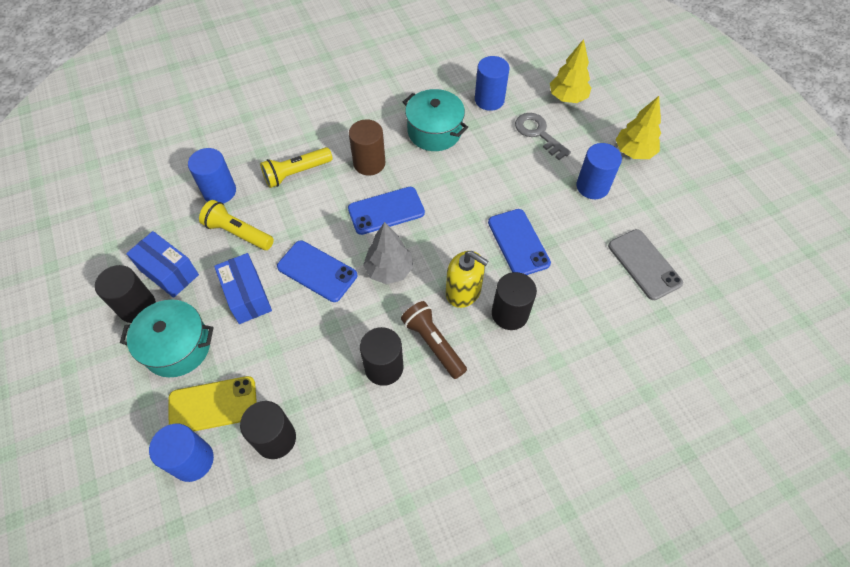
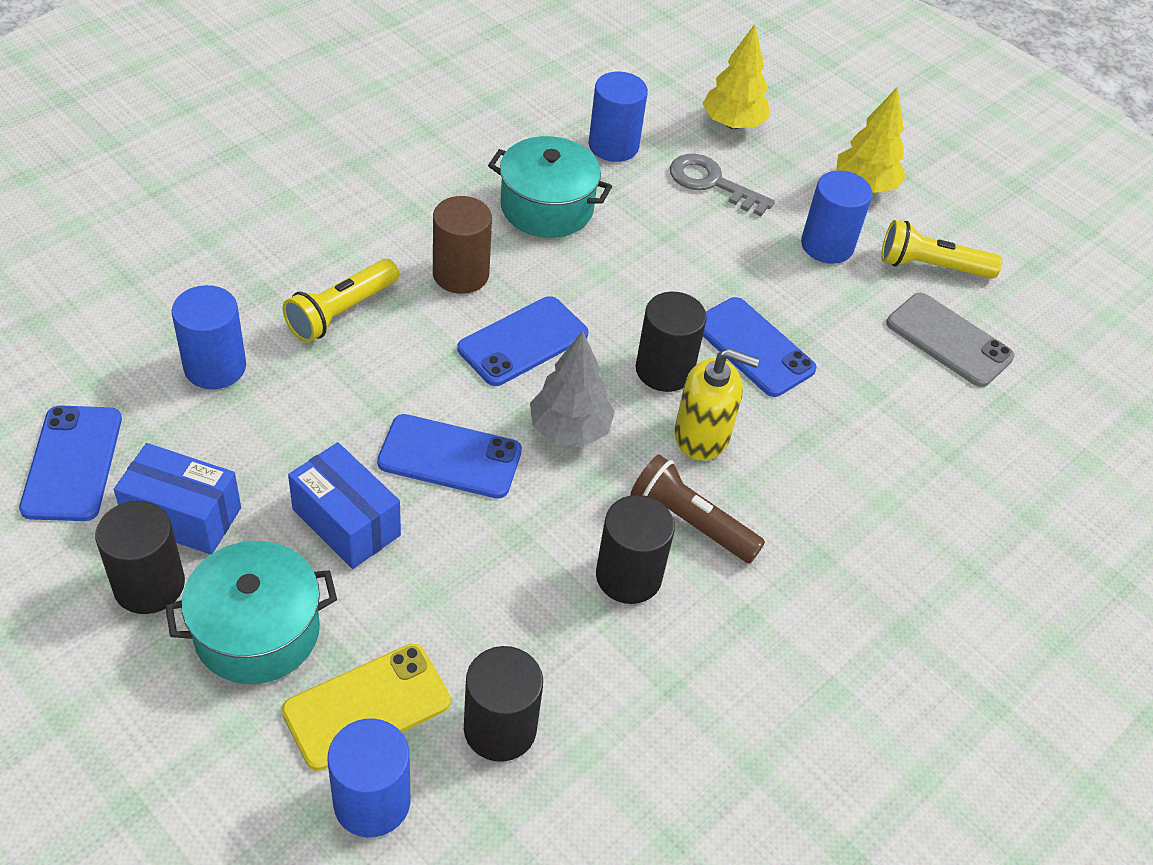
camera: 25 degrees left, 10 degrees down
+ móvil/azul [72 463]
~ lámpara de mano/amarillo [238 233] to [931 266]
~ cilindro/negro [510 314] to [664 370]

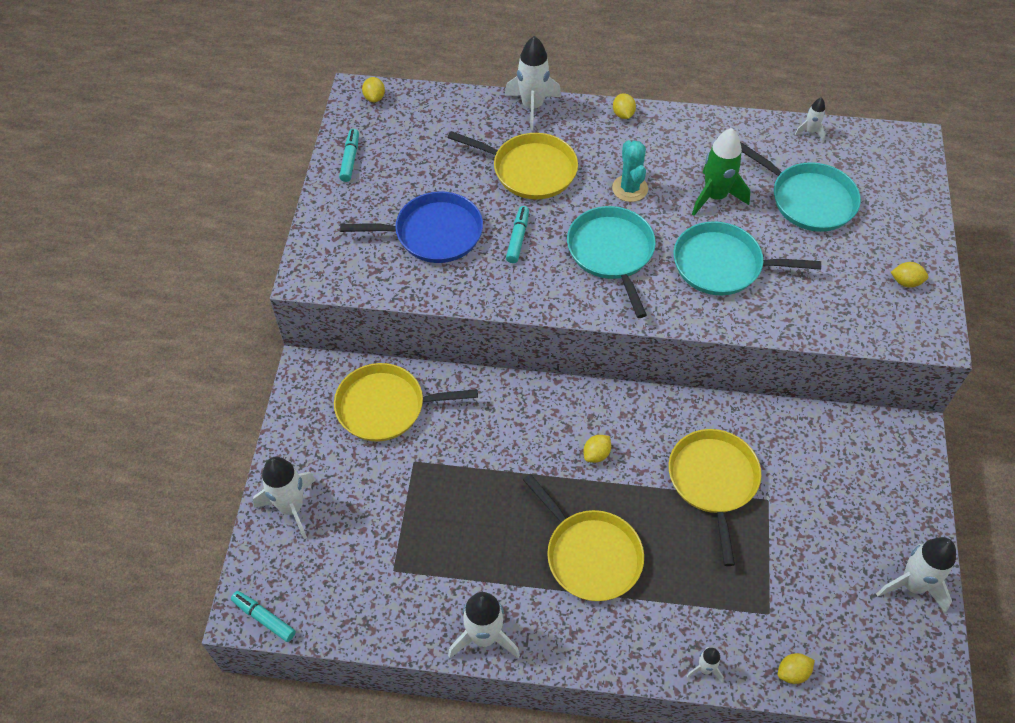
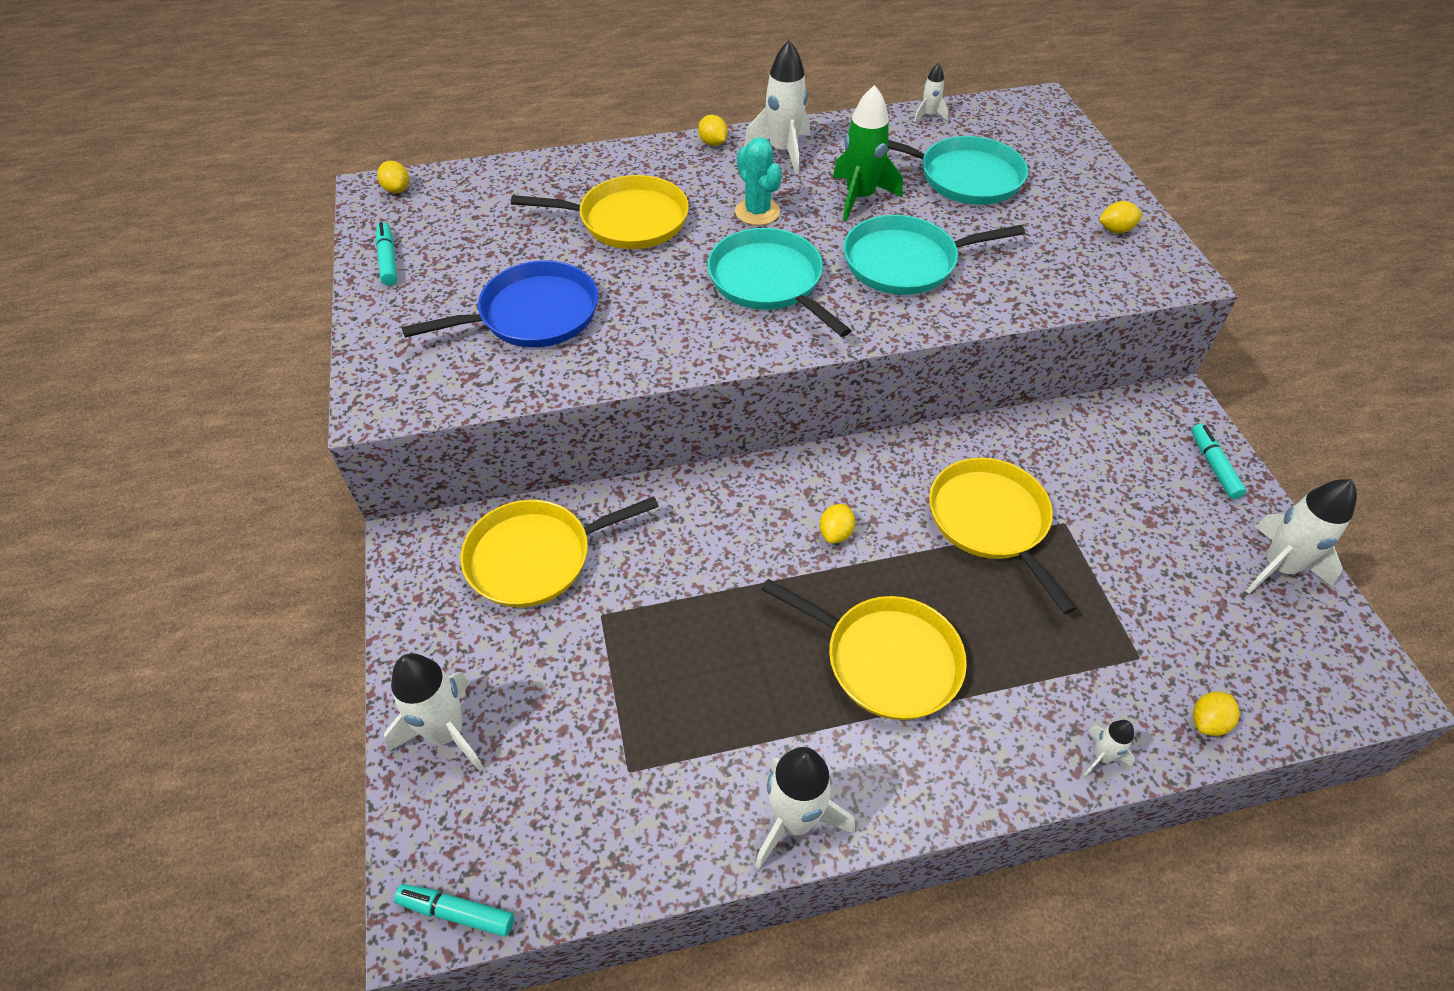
camera: 20 degrees left, 5 degrees down
~ cohete/blanco [532 107] to [783 151]
~ rotulador/turquesa [518 238] to [1213 466]

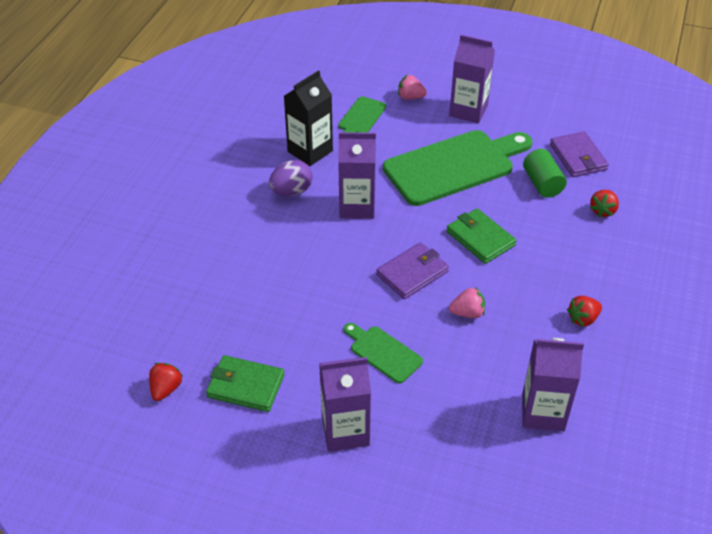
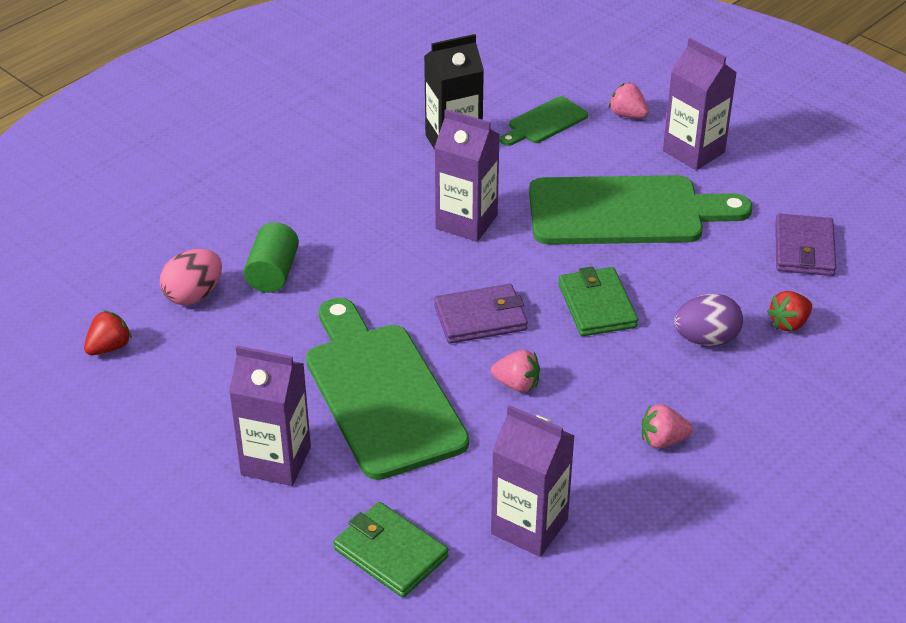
camera: 25 degrees right, 5 degrees down
+ huevo/rosa [194 295]
~ cartera/verde [245 386] to [390 553]
~ huevo/morado [291 191] to [706 339]
~ cilindro/verde [542 183] to [273 273]
~ fresa/rojo [583 319] to fresa/rosa [662 440]
~ tabla de cortar/verde [383 352] = [380 393] x2.09

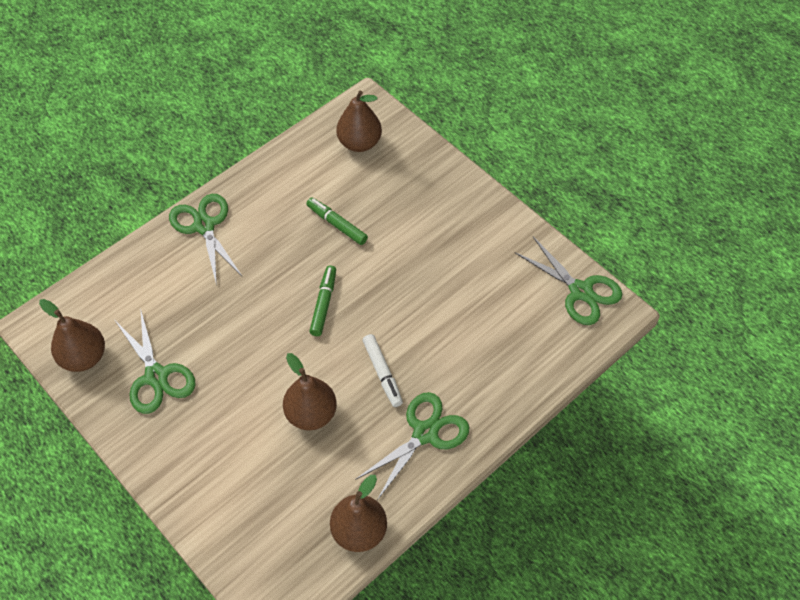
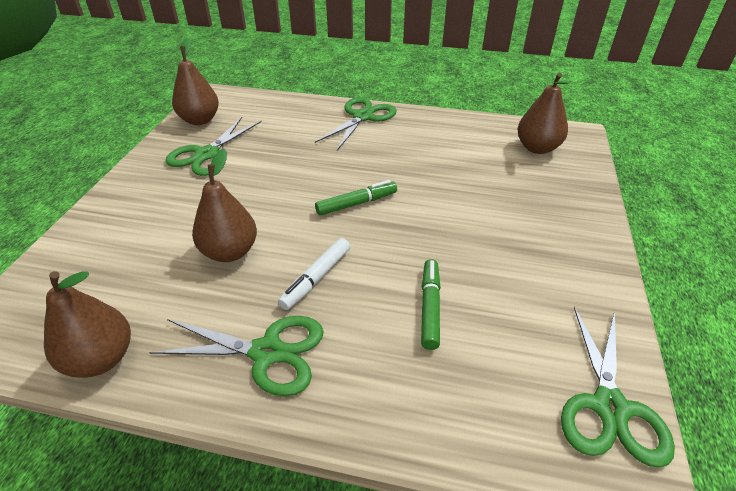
camera: 55 degrees right, 15 degrees down
~ rotulador/verde [337 224] to [430 307]

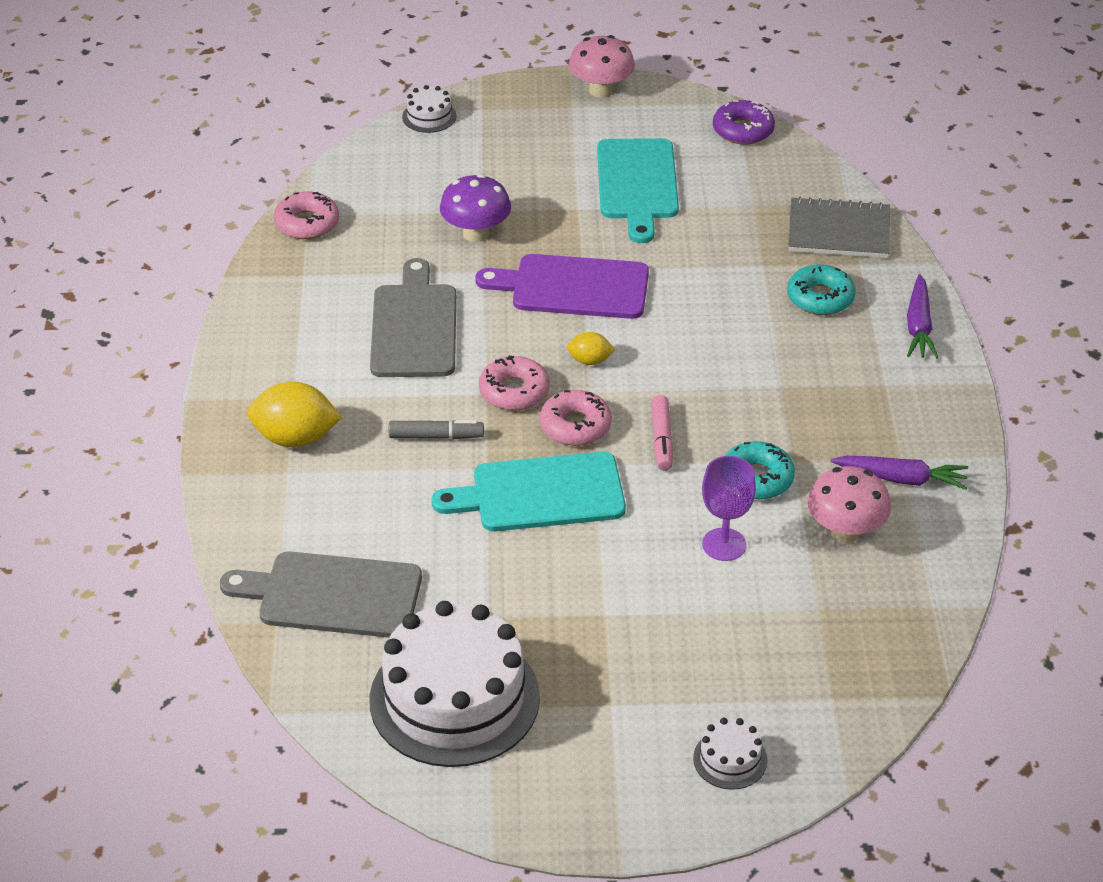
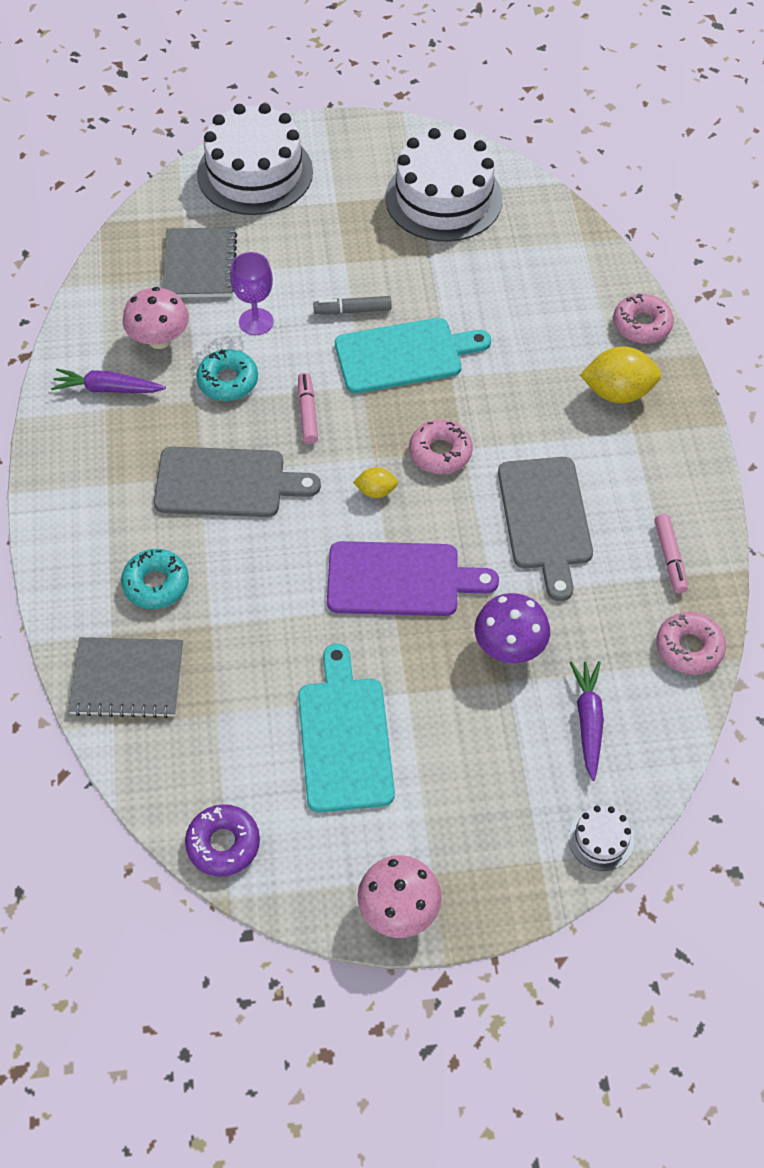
camera: 175 degrees right, 15 degrees up
+ cuaderno/gris [199 265]
+ rotulador/rosa [670 557]
~ tabla de cortar/gris [332 595] to [227 483]
~ rotulador/gris [436 436] to [353 310]
~ rosquilla/rosa [575 426] to [642 325]
~ zanahoria/morado [918 326] to [588 721]
~ tarta/blanco [730 759] = [255 173] x2.36

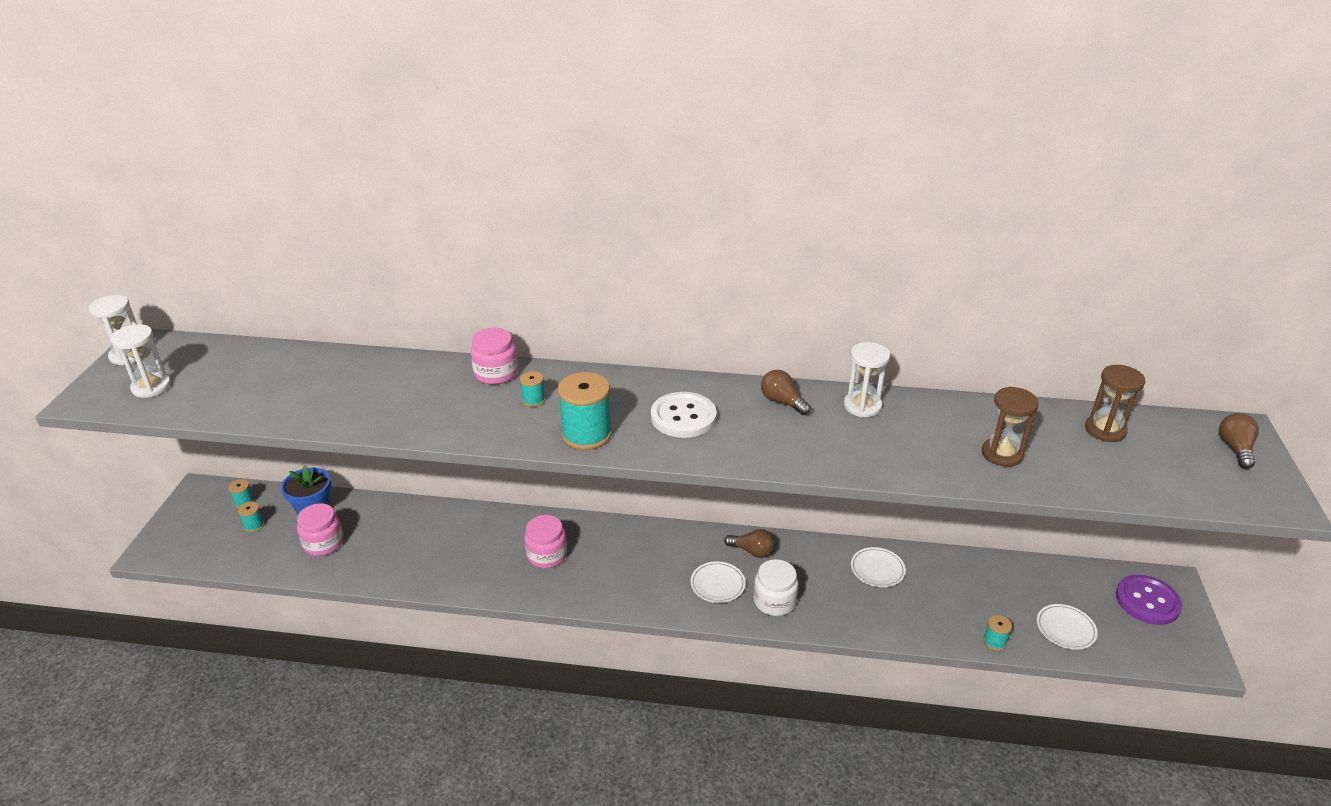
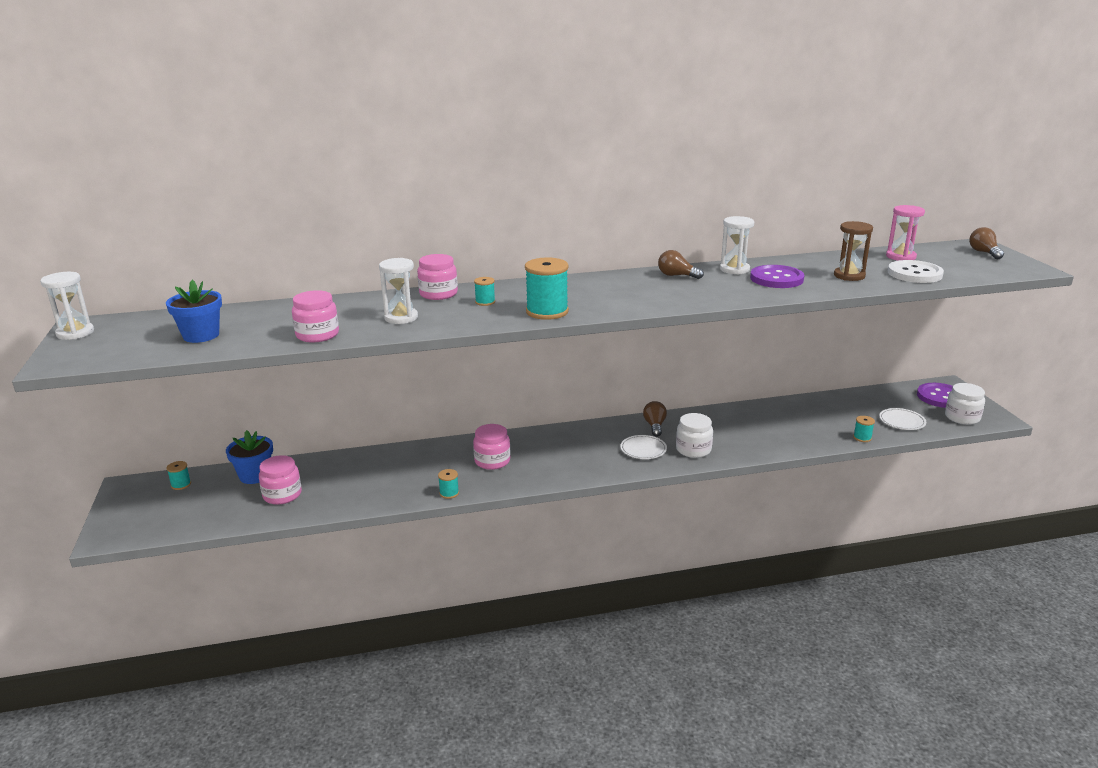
camera: 20 degrees left, 10 degrees down
- plato/blanco [877 569]
+ maceta/azul [201 335]
+ tarro/rosa [317 335]
+ botón/morado [776 279]
+ tarro/blanco [962 417]
~ reloj de arena/blanco [151 387] to [401 318]
~ carrete/turquesa [254 525] to [449 493]
~ botón/blanco [683 417] to [914 274]
~ reloj de arena/marrón [1105 430] to reloj de arena/rosa [900 257]
~ bombilla/marrón [752 551] = [654 426] 90 degrees counterclockwise

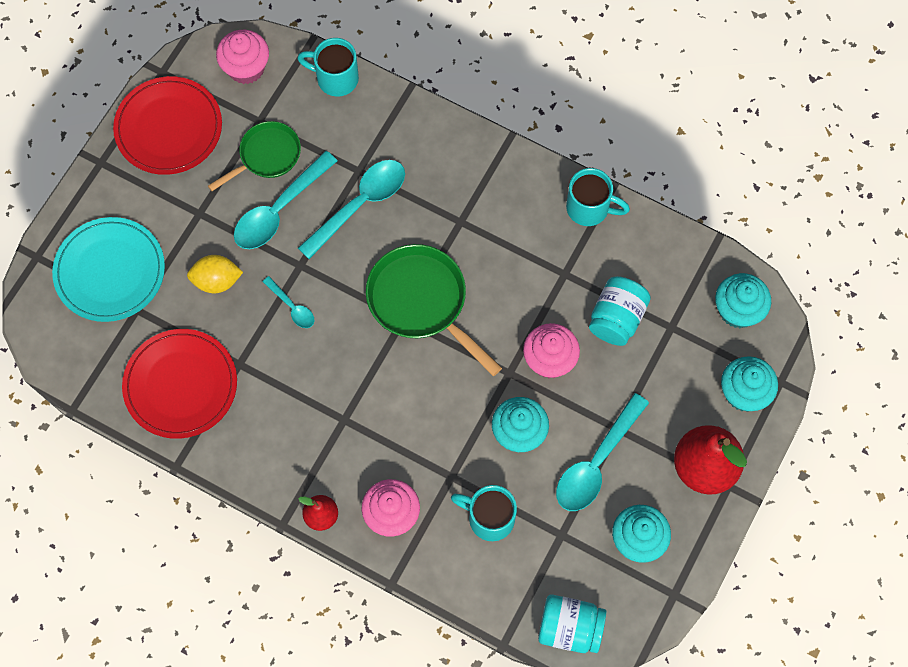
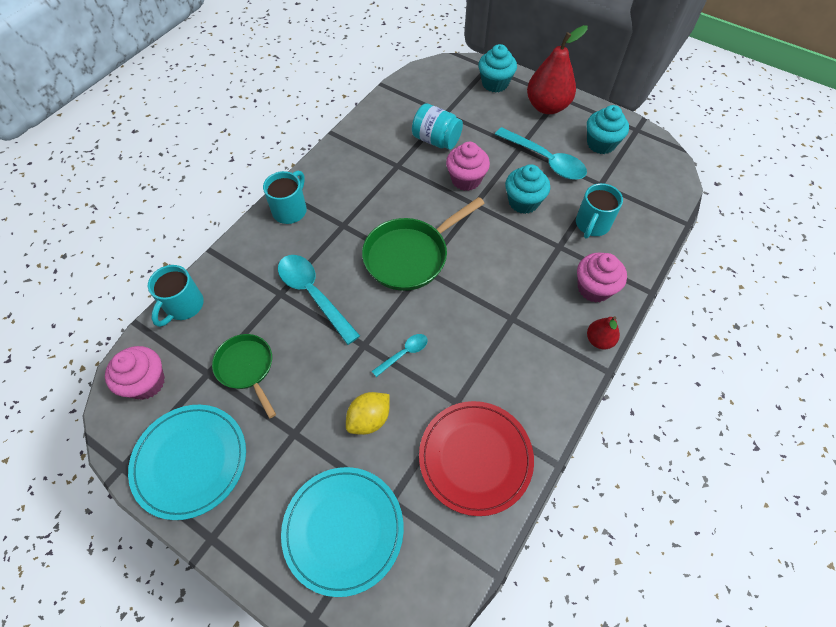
camera: 85 degrees left, 10 degrees down
- cuchara/turquesa [279 209]
- tarro/turquesa [570 628]
- magdalena/turquesa [738 310]
~ taza/turquesa [589 208] to [290 210]
~ plato/rojo [168 128] to plato/turquesa [190 461]
~ limón/amarillo [217 281] = [369 419] 45 degrees clockwise

